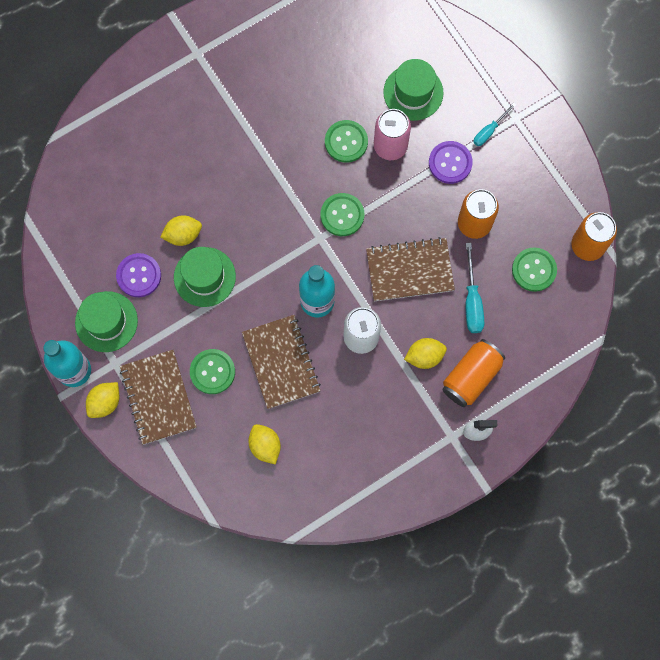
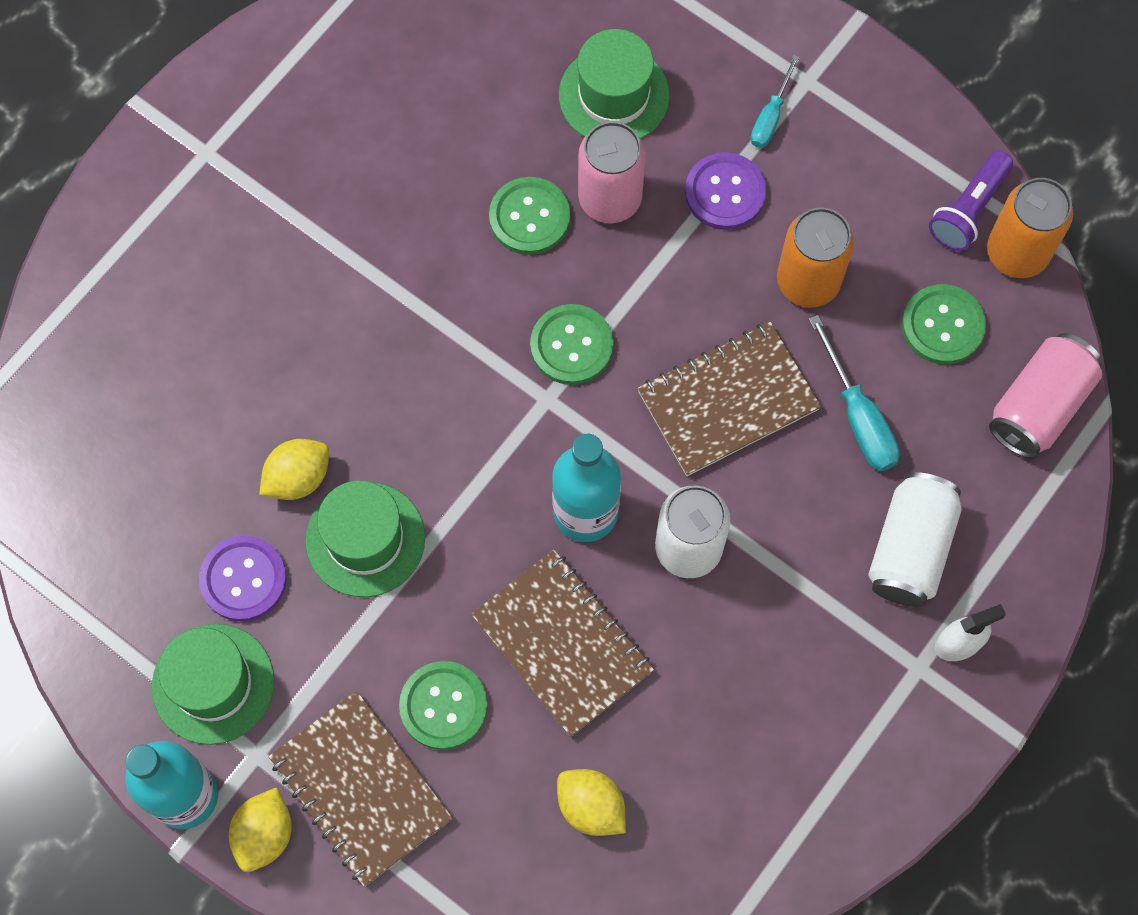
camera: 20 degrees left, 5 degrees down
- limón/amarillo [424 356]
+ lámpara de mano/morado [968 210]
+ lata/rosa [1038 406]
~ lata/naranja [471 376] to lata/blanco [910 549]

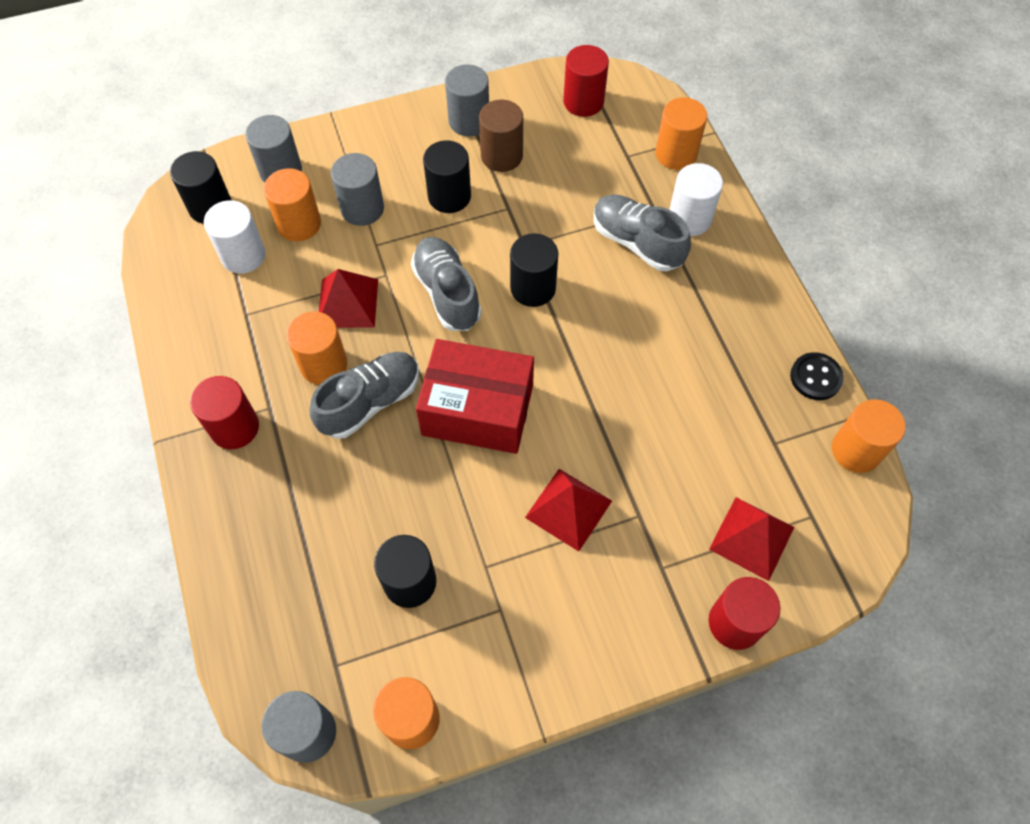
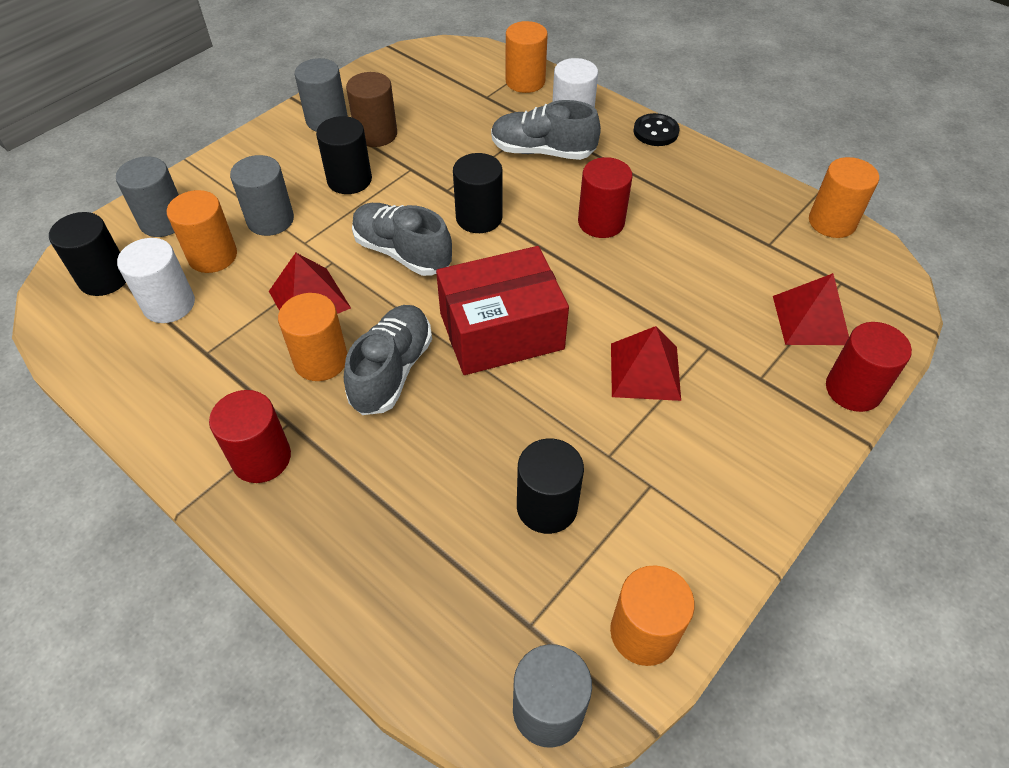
camera: 30 degrees left, 10 degrees down
~ cilindro/rojo [583 102] to [601 222]
~ botón/negro [815 377] to [655 132]

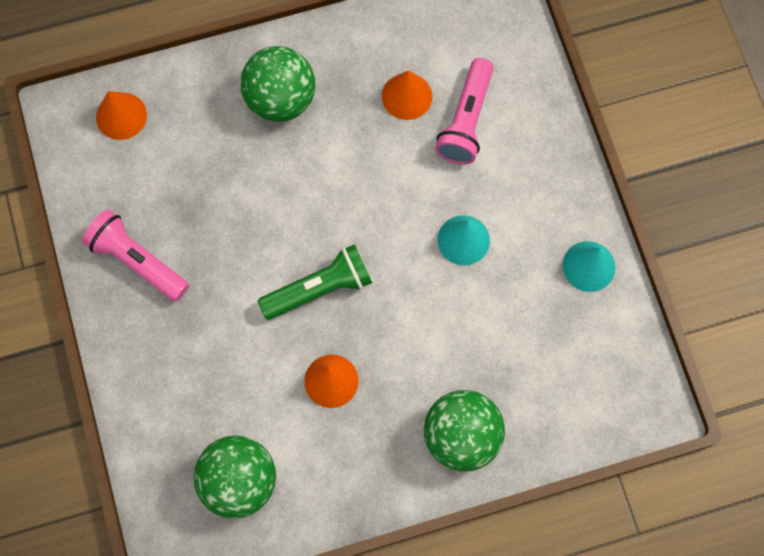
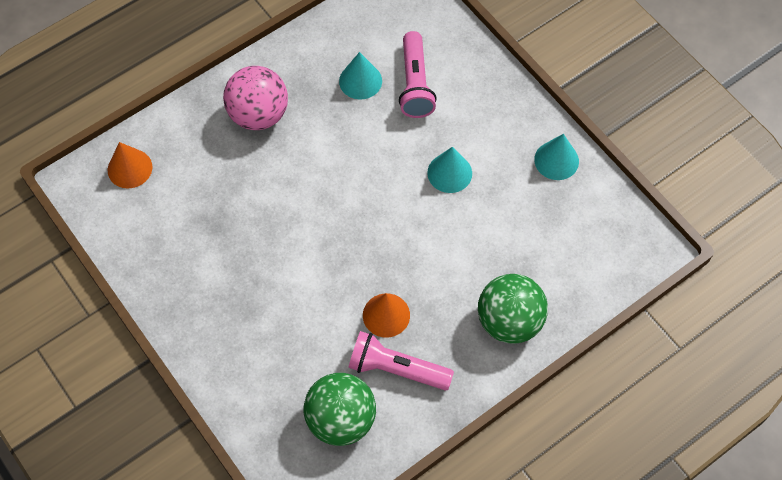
camera: 20 degrees left, 10 degrees down
- lámpara de mano/verde [319 289]
~ lámpara de mano/rosa [137 261] to [397 369]
~ pelota/verde [280 99] to pelota/rosa [258 114]
~ cono/naranja [407 96] to cono/turquesa [360 81]

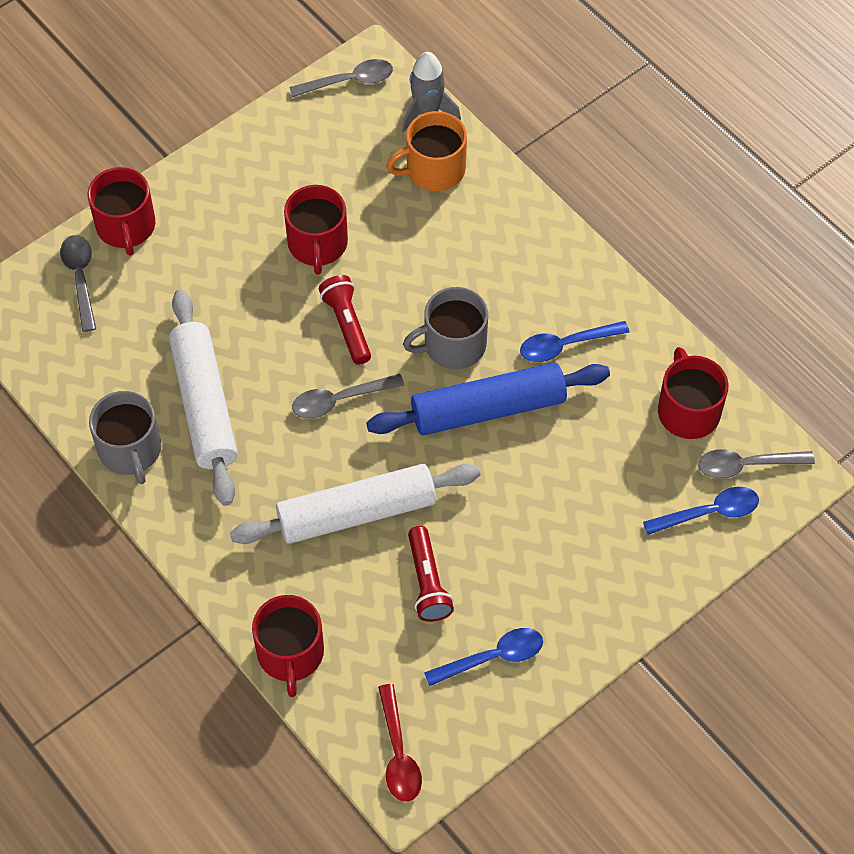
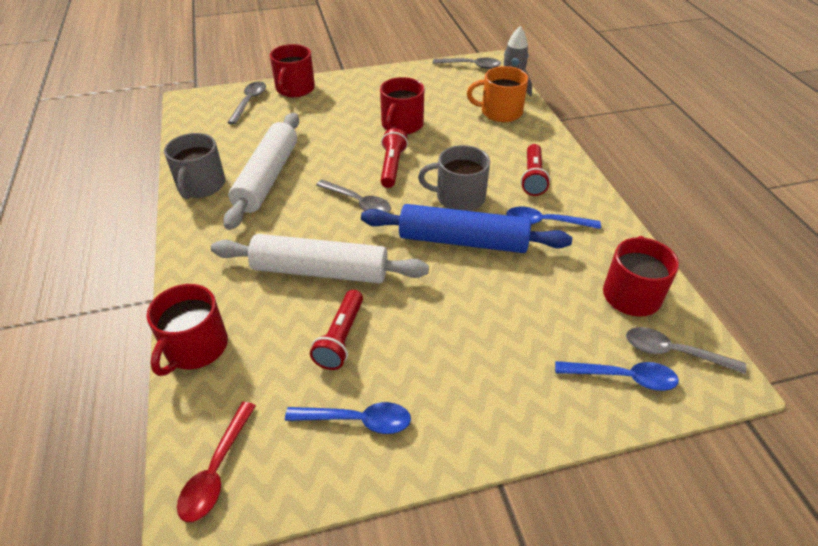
camera: 25 degrees right, 15 degrees down
+ lámpara de mano/rojo [533 177]
~ cuchara/gris [340 400] = [358 202] 150 degrees counterclockwise

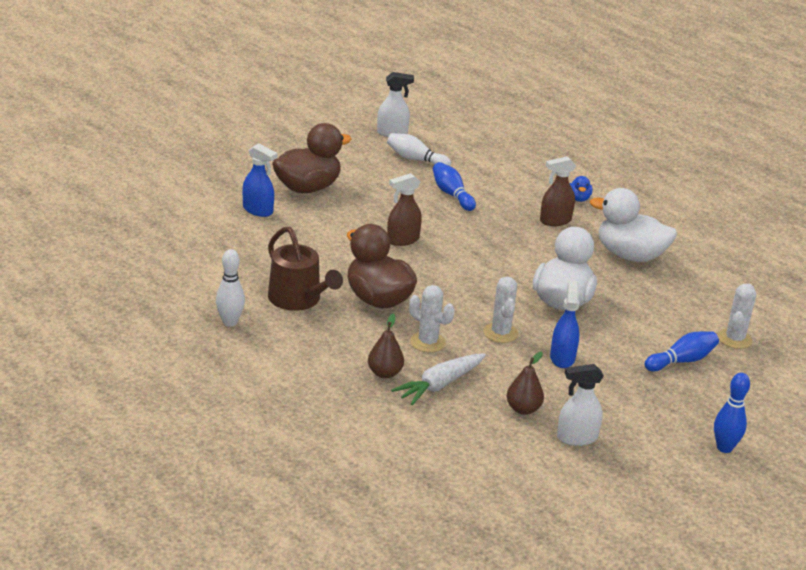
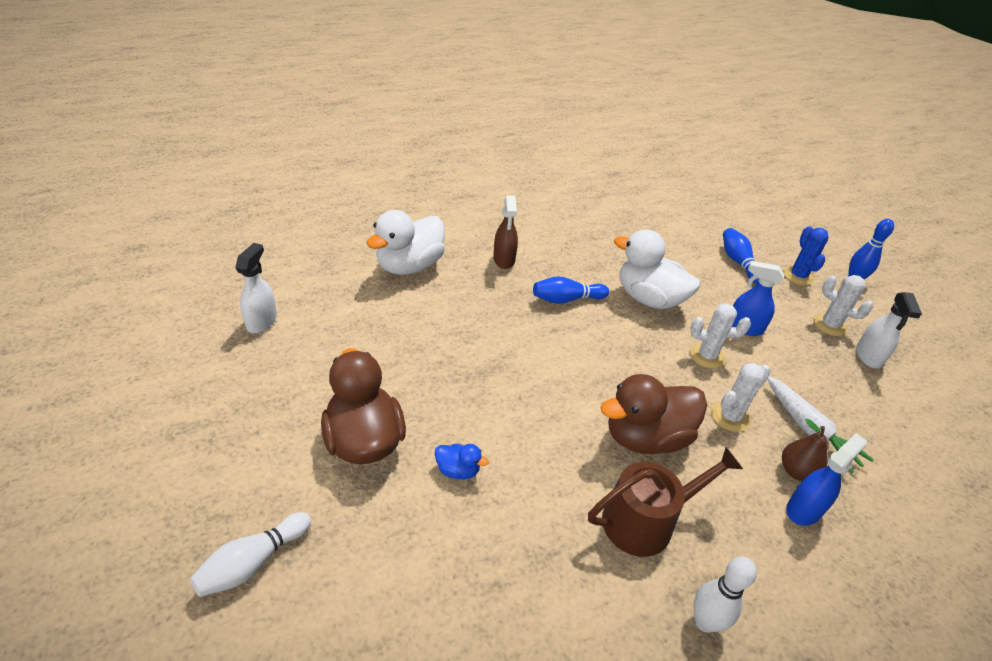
camera: 75 degrees left, 10 degrees up
- pulverizador/marrón [402 240]
- pera/marrón [523 409]
+ cactus/azul [798 276]
~ pulverizador/azul [258 210] to [804 509]
~ bolo/blanco [415 159] to [253 562]
~ bolo/azul [452 194] to [566 299]
~ pato/azul [578 199] to [458 470]
~ pato/blanco [630 255] to [409 266]
~ cactus/blanco [734 339] to [830 325]

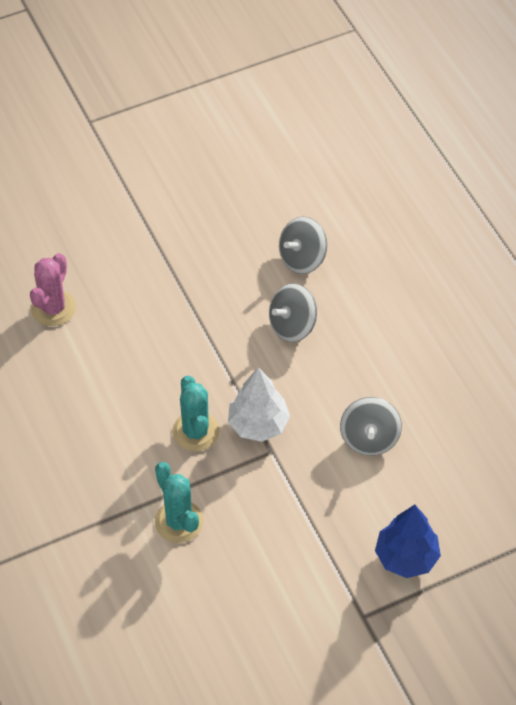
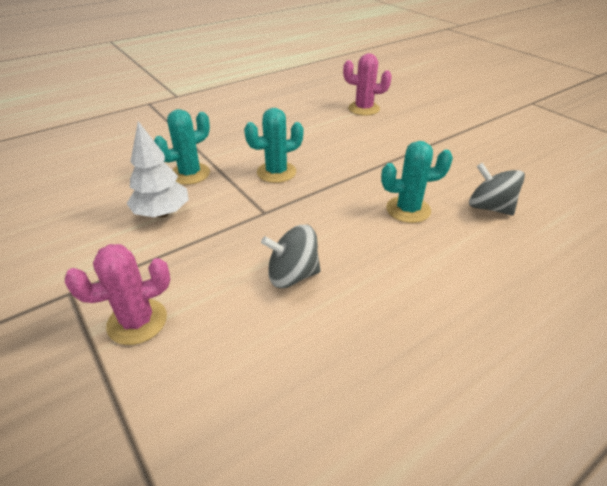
camera: 80 degrees right, 15 degrees down
~ árbol/blanco [258 424] to [162 213]
~ peonza/gris [292 326] to cactus/turquesa [408 209]
~ árbol/azul [406 557] to cactus/rosa [137 321]

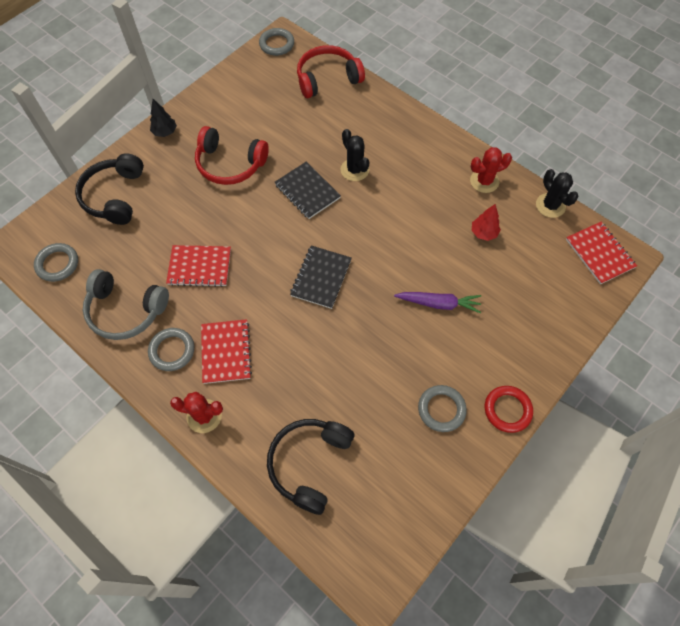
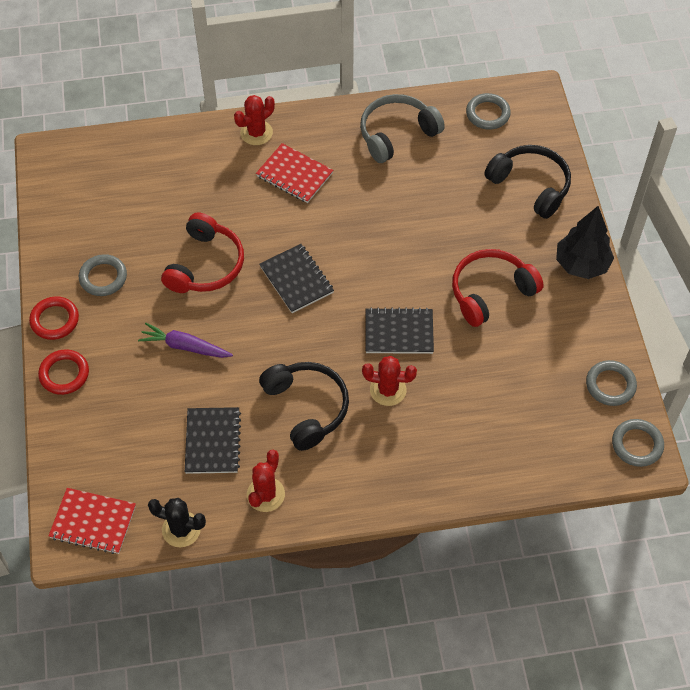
camera: 130 degrees right, 5 degrees down
- cuaderno/rojo [199 267]
+ anillo/rojo [64 374]
~ anillo/gris [172 350] to [610 385]
~ auriculares/negro [309 463] to [307 407]
~ auriculares/rojo [327 78] to [206 265]
~ árbol/rojo [483 233] to cuaderno/negro [212 441]
~ cactus/negro [354 170] to cactus/rojo [388 390]
~ zanahoria/morado [439 303] = [185 346] 60 degrees clockwise
~ árbol/negro [165 132] = [581 264] x1.74

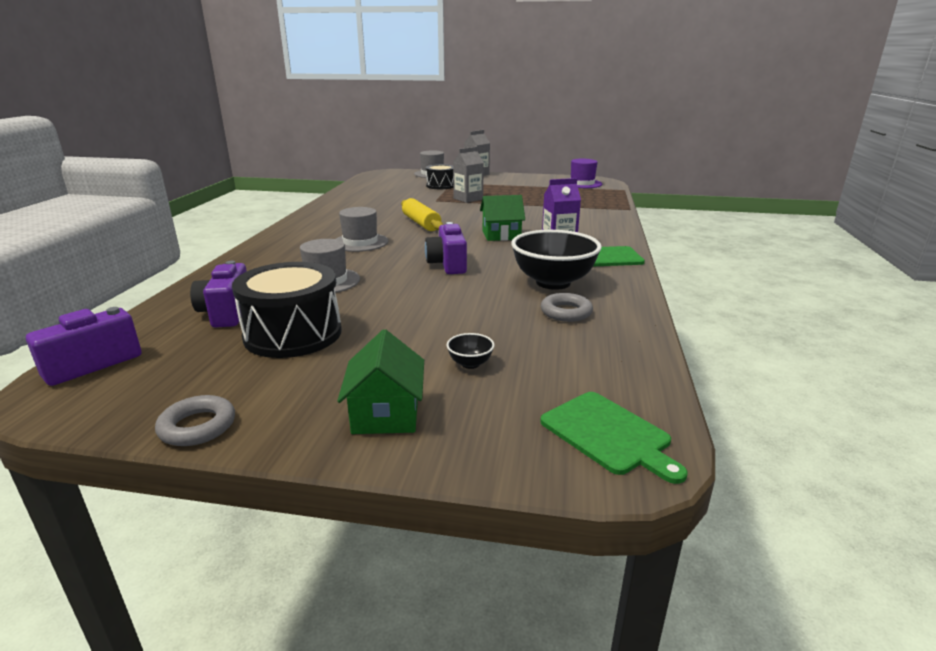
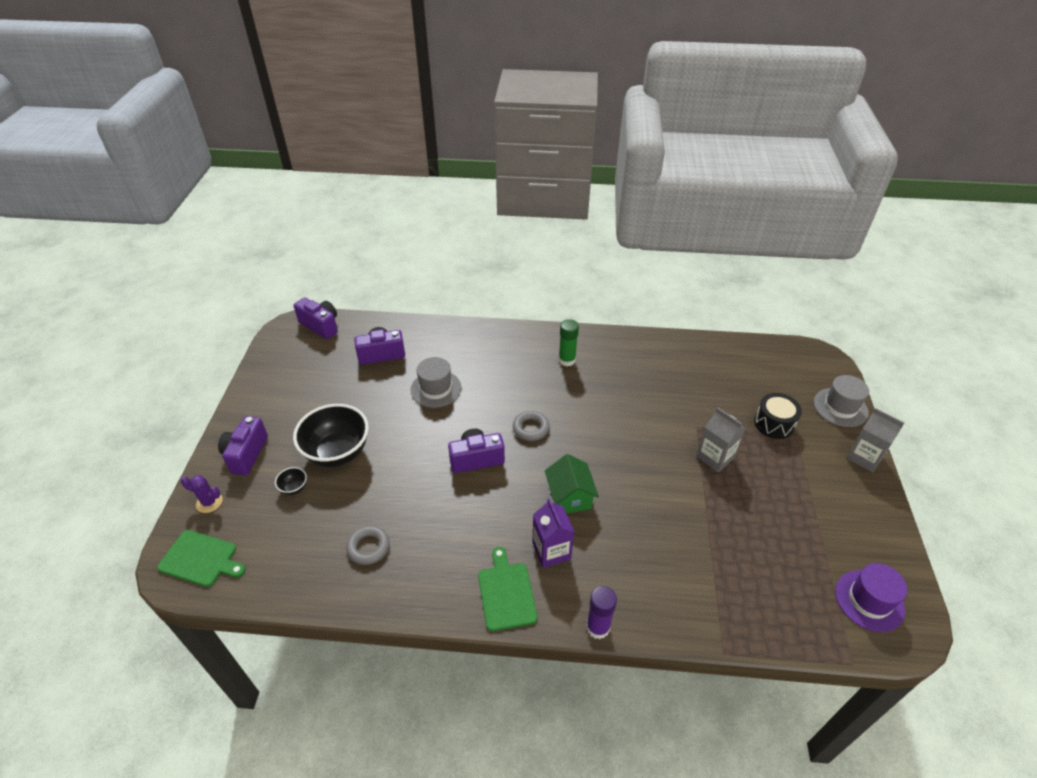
camera: 85 degrees right, 20 degrees up
- tambor/negro [293 334]
- sombrero/gris [360 242]
- rodillo/amarillo [421 223]
+ cactus/morado [209 502]
+ barra de pegamento/verde [567 360]
+ barra de pegamento/morado [598 627]
~ anillo/gris [197 426] to [531 428]
~ cuenco/negro [553 282] to [337 453]
~ casa/verde [386 414] to cámara/morado [246 454]
~ tabla de cortar/verde [608 434] = [201 559] 120 degrees counterclockwise

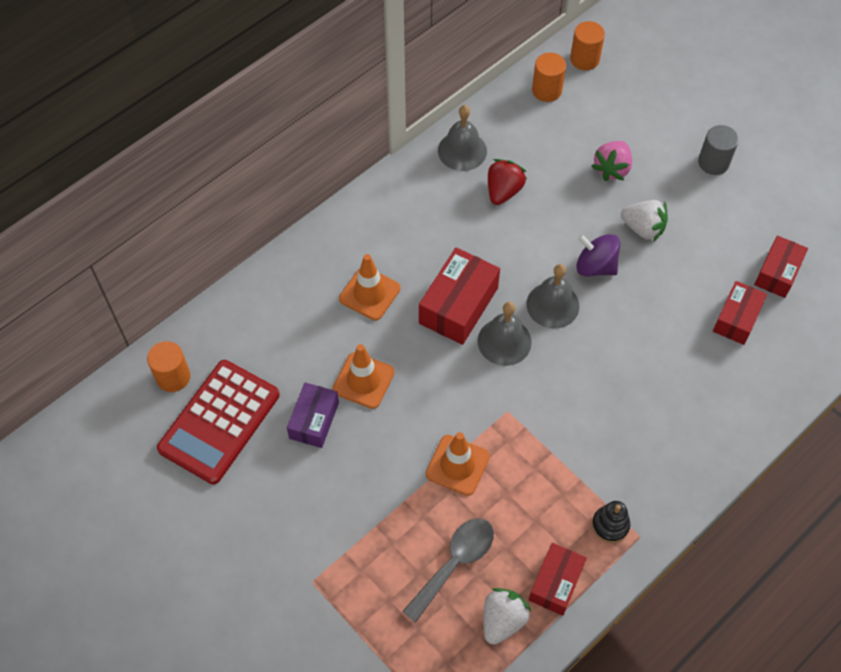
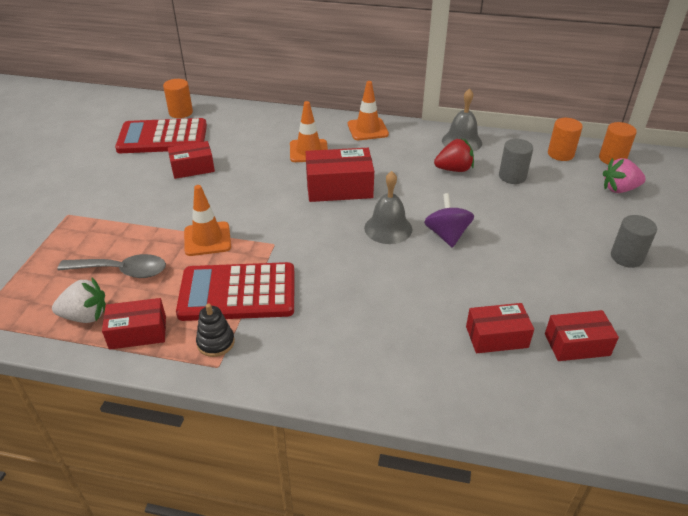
camera: 55 degrees right, 20 degrees down
- campana/gris [504 341]
- fresa/blanco [643 228]
+ calculadora/rojo [237 293]
+ cilindro/gris [512 176]
~ cono de tráfico/naranja [363 380] to [367 129]
~ fresa/rosa [612 169] to [619 189]
~ caja/morado [314 420] to caja/rojo [192 168]

